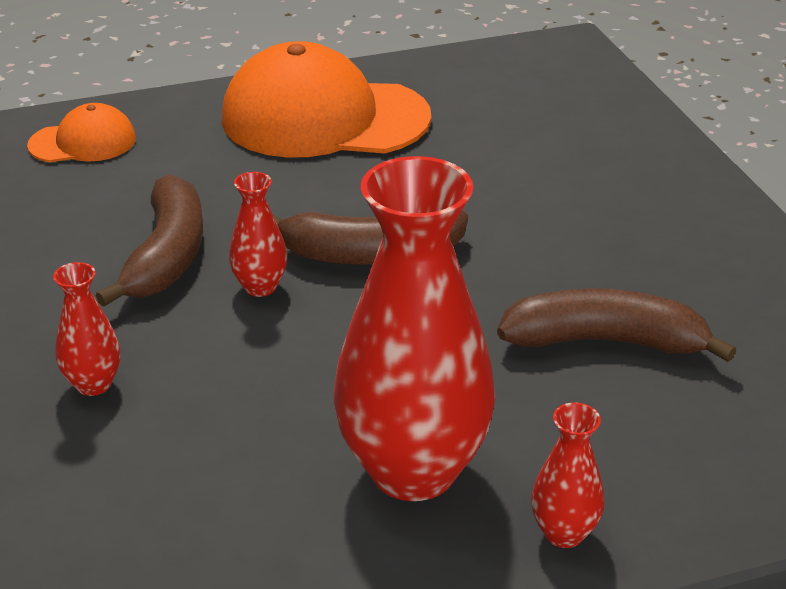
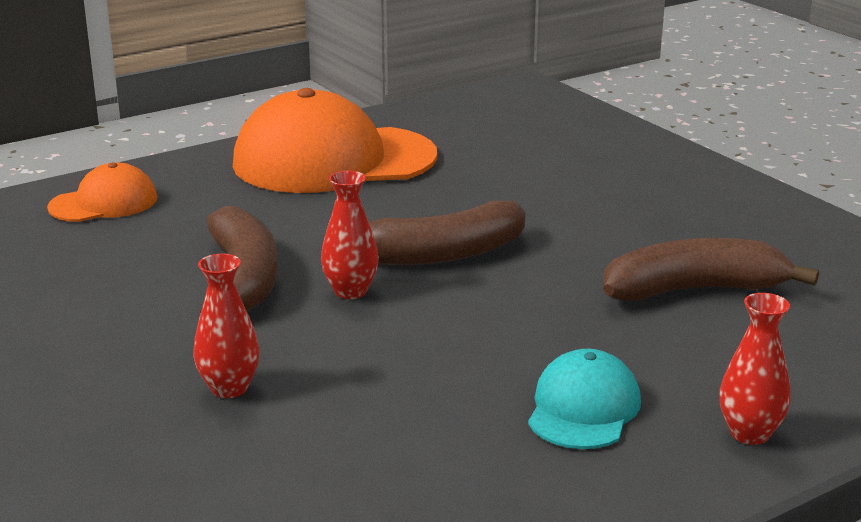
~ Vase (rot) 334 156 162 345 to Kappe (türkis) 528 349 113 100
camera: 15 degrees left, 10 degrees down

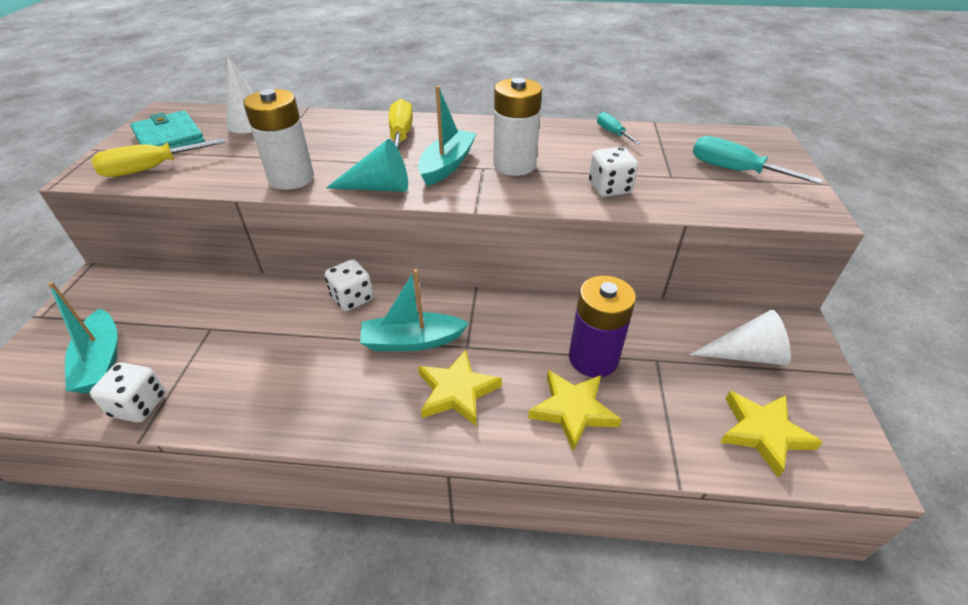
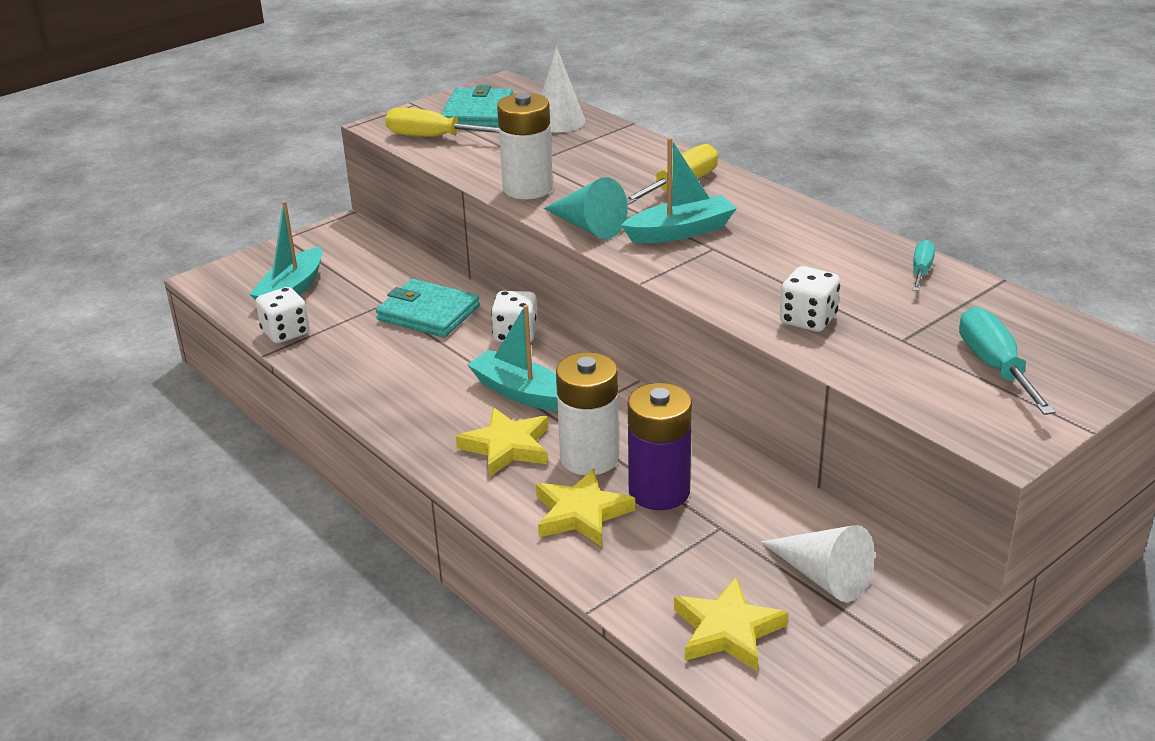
+ Geldbörse (türkis) 376 279 104 58
~ Batterie (weiß) 493 78 49 98 to 556 352 63 123
camera: 45 degrees right, 10 degrees down

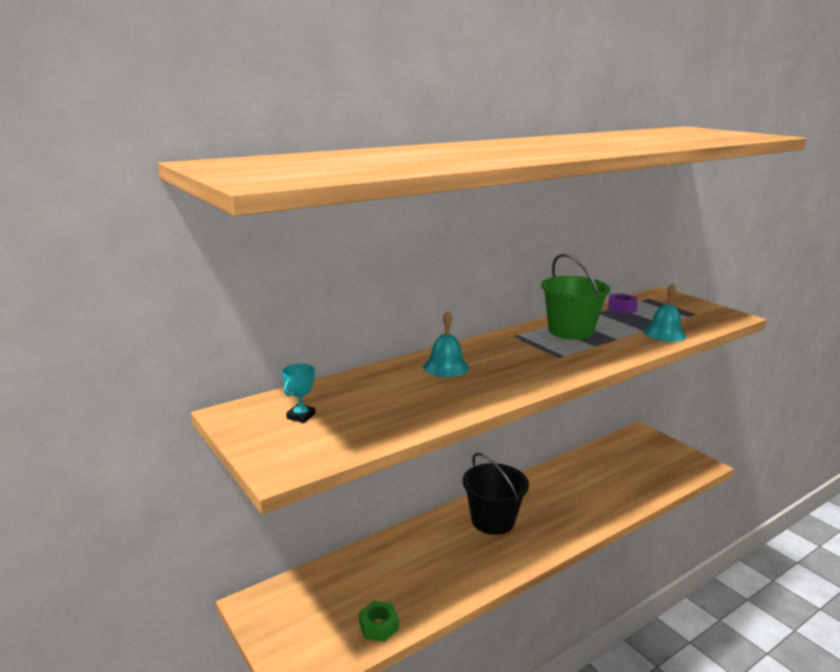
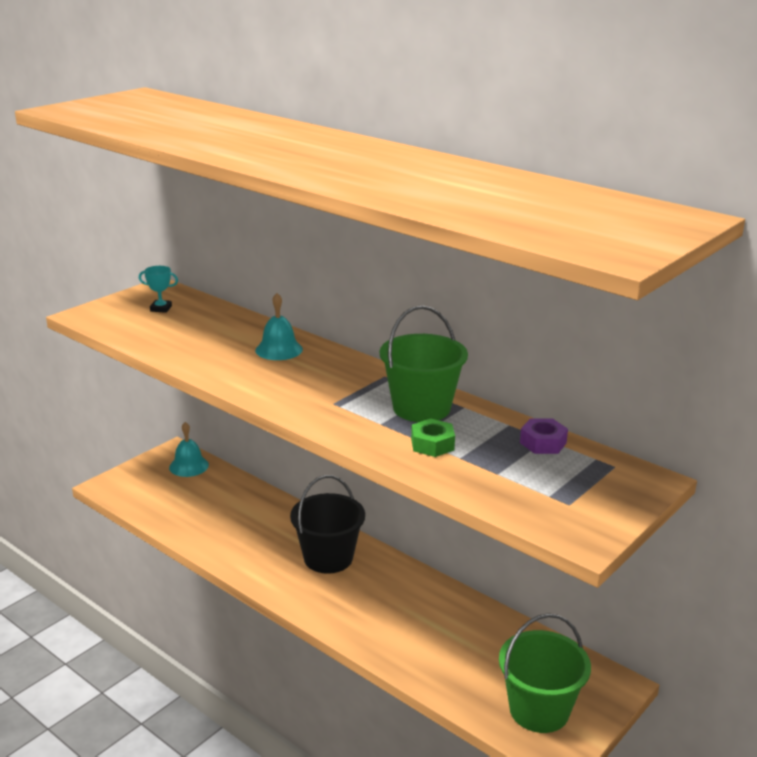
+ Eimer (grün) 499 613 92 120
~ Sechskantmutter (grün) 359 601 40 41 to 411 419 44 38
~ Glocke (türkis) 644 283 42 59 to 169 422 40 55
camera: 75 degrees right, 5 degrees up

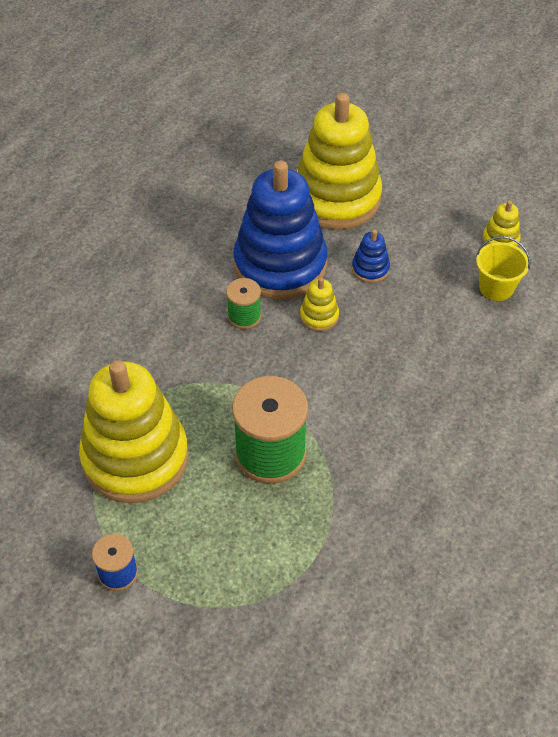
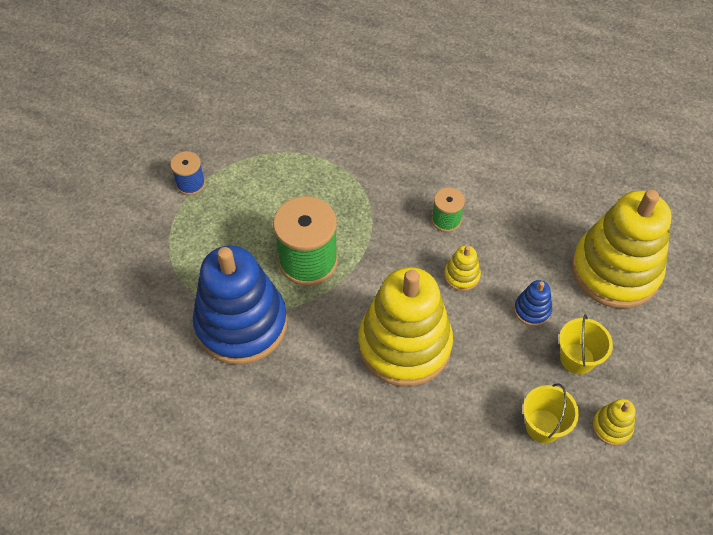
+ Eimer (gelb) 559 314 54 60
~ Stapelspielzeug (gelb) 79 360 109 143 to 359 267 94 119
~ Stapelspielzeug (blau) 234 160 93 139 to 193 245 94 119
camera: 80 degrees right, 5 degrees up

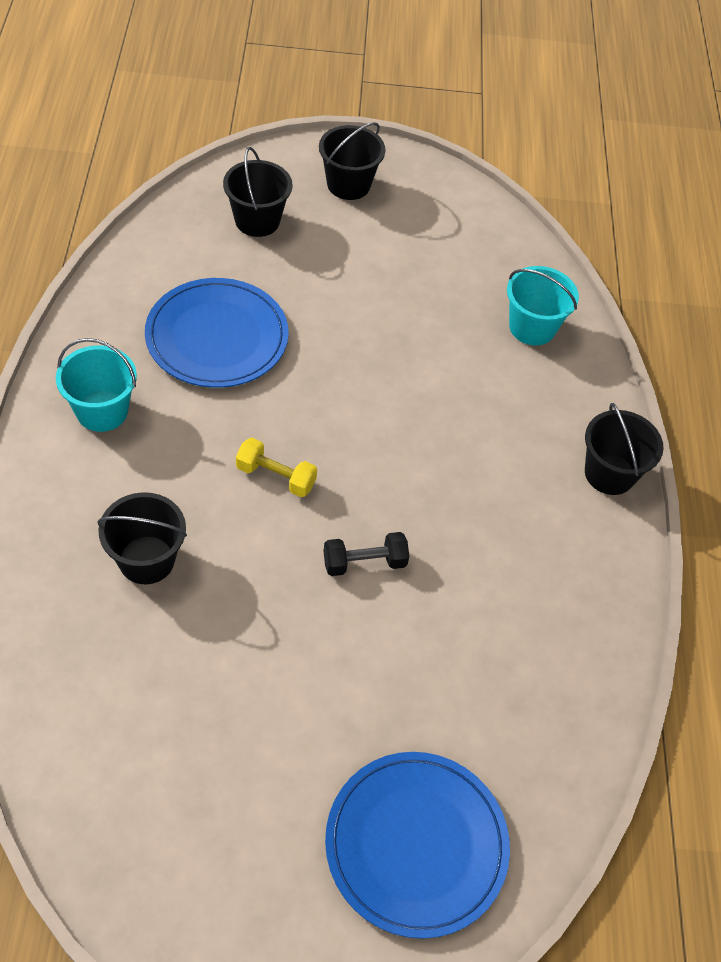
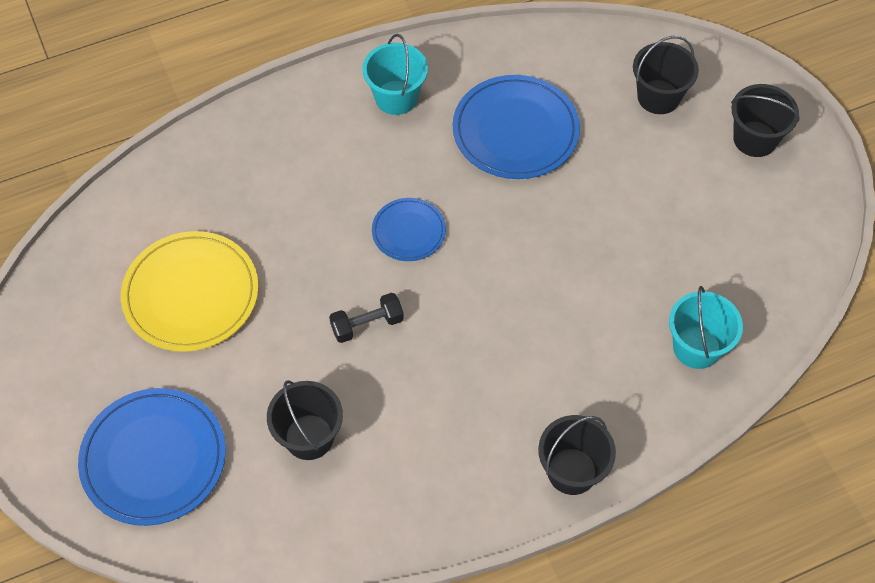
+ Teller (gelb) 121 231 138 121
~ Eimer (schwarz) 98 492 89 92 to 267 380 76 80
~ Hantel (gelb) 236 438 81 59 to Teller (blau) 372 198 74 63
~ Hantel (schwarz) 324 532 85 44 = 329 293 75 50 75 degrees counterclockwise
camera: 70 degrees right, 5 degrees up

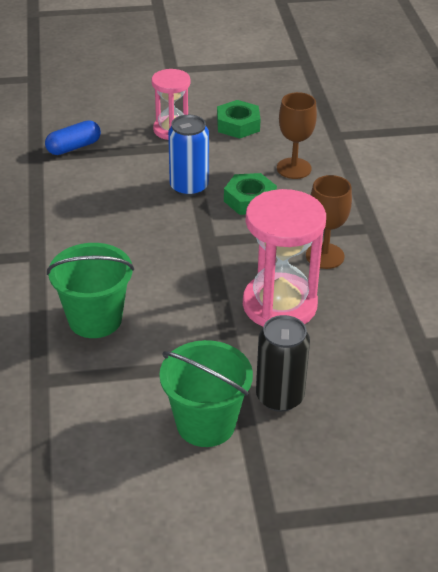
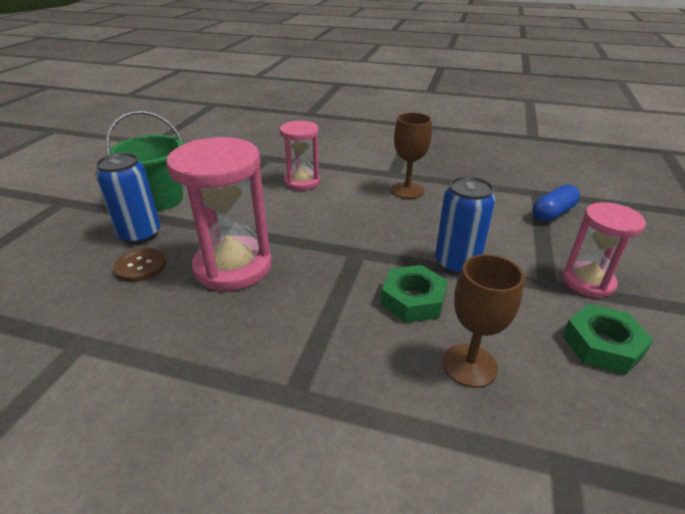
+ Knopf (braun) 113 248 53 34
~ Kelch (braun) 306 175 46 94 to 391 113 41 86
~ Eimer (grün) 47 243 87 95 to Sanduhr (rosa) 280 121 40 69
~ Dose (schwarz) 256 315 54 97 to Dose (blau) 95 153 65 91
~ Kapsel (blau) 45 120 56 35 = 533 184 47 38 60 degrees clockwise
camera: 115 degrees right, 5 degrees down

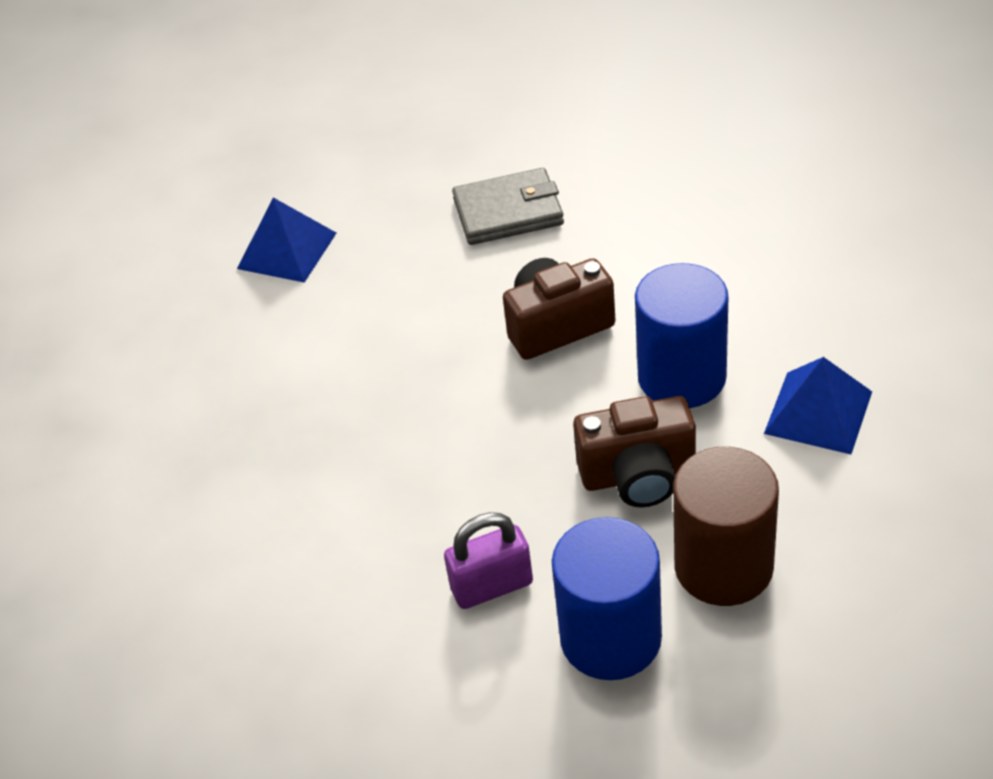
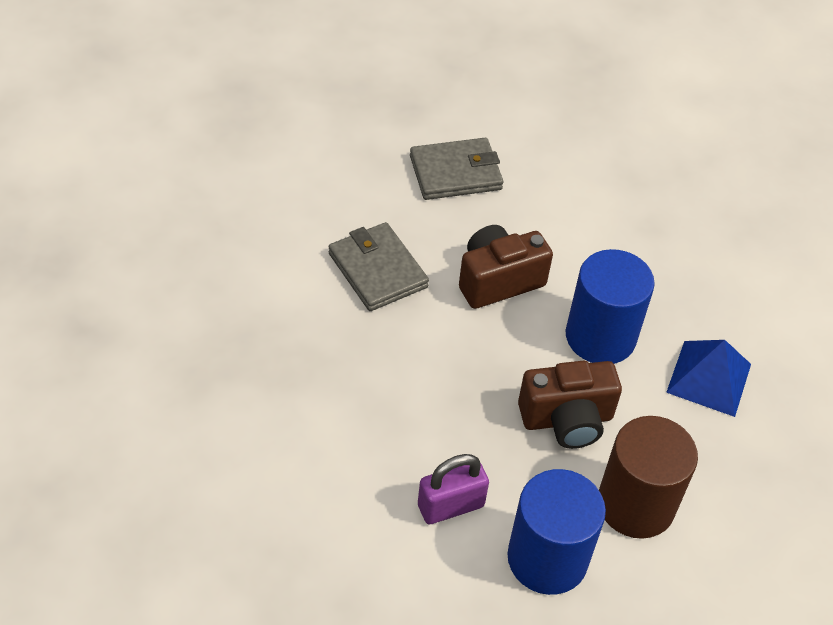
- Pyramide (blau) 237 198 99 85
+ Geldbörse (grau) 329 222 100 89
camera: 10 degrees left, 5 degrees up

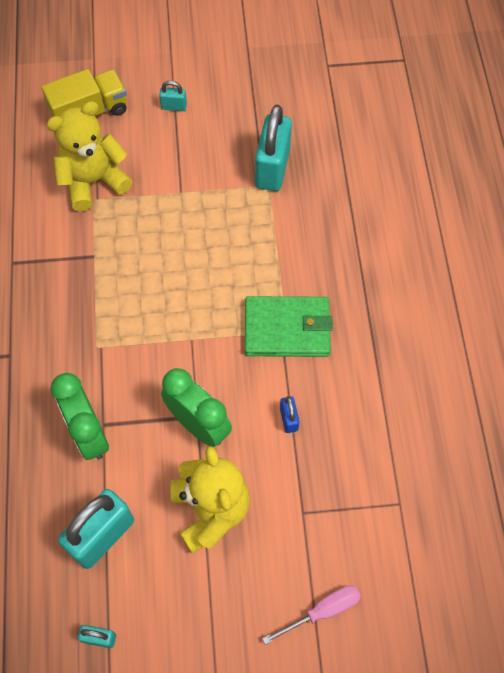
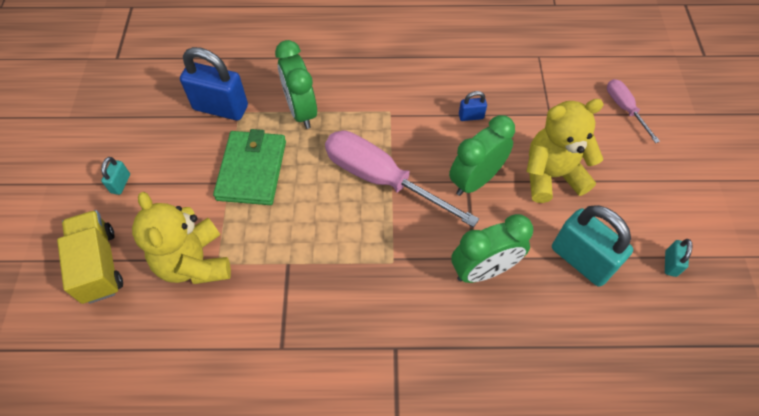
+ Wecker (grün) 275 40 42 89
+ Schraubenzieher (rosa) 325 130 154 98
~ Geldbörse (grün) 245 296 88 61 to 213 129 73 76
~ Vorhängeschloss (türkis) 255 104 37 87 to Vorhängeschloss (blau) 180 47 68 73
camera: 85 degrees left, 5 degrees down

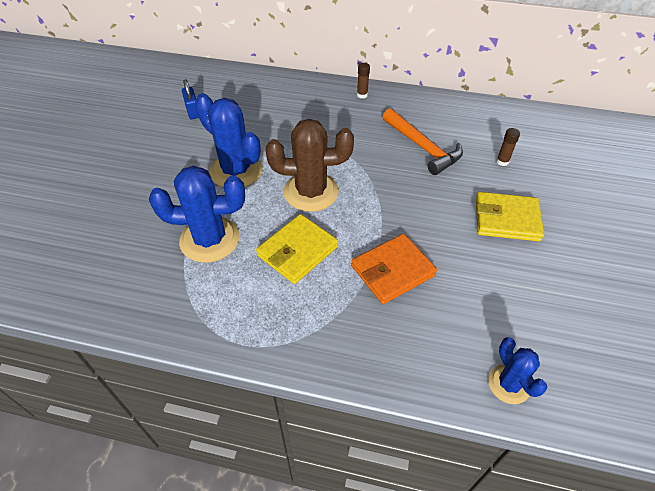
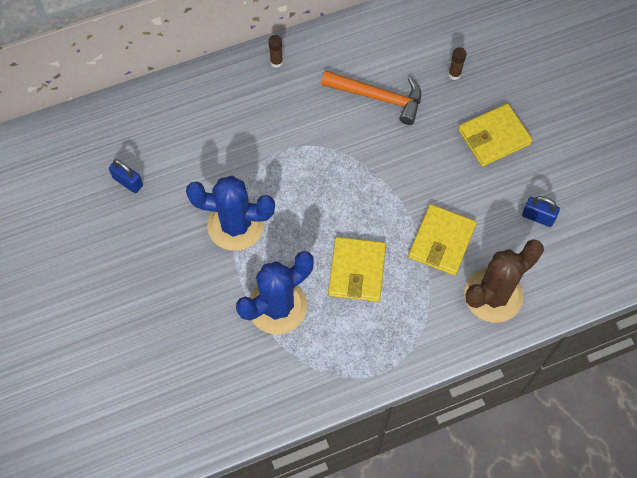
- Kaktus (blau) 488 337 59 67
+ Vorhängeschloss (blau) 522 196 38 31
~ Kaktus (braun) 266 119 88 93 to 464 239 80 84
~ Geldbörse (orange) 351 234 86 70 to Geldbörse (gelb) 408 204 69 72
camera: 35 degrees left, 15 degrees up

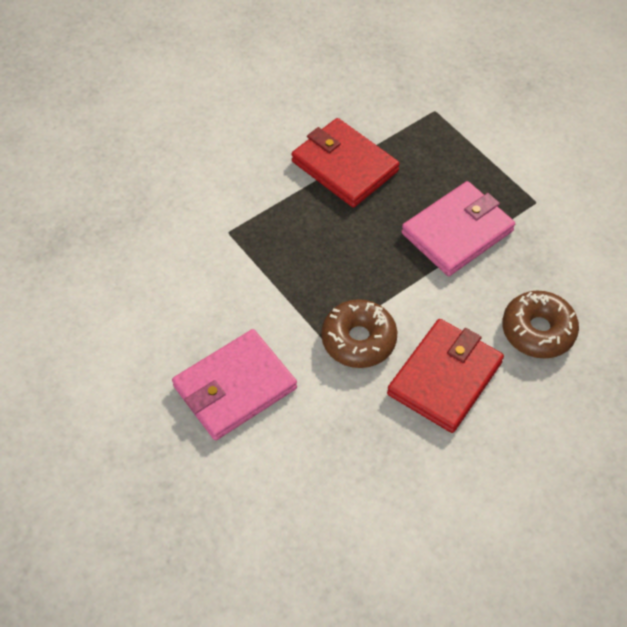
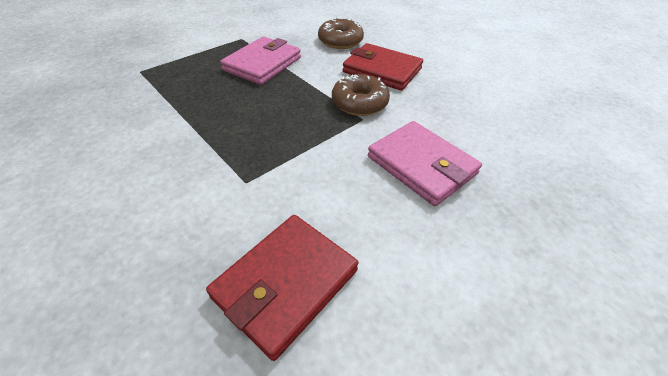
~ Geldbörse (rot) 292 118 108 89 to 206 215 152 146
~ Geldbörse (rosa) 401 181 114 95 = 220 37 81 48 75 degrees clockwise
camera: 95 degrees left, 10 degrees down

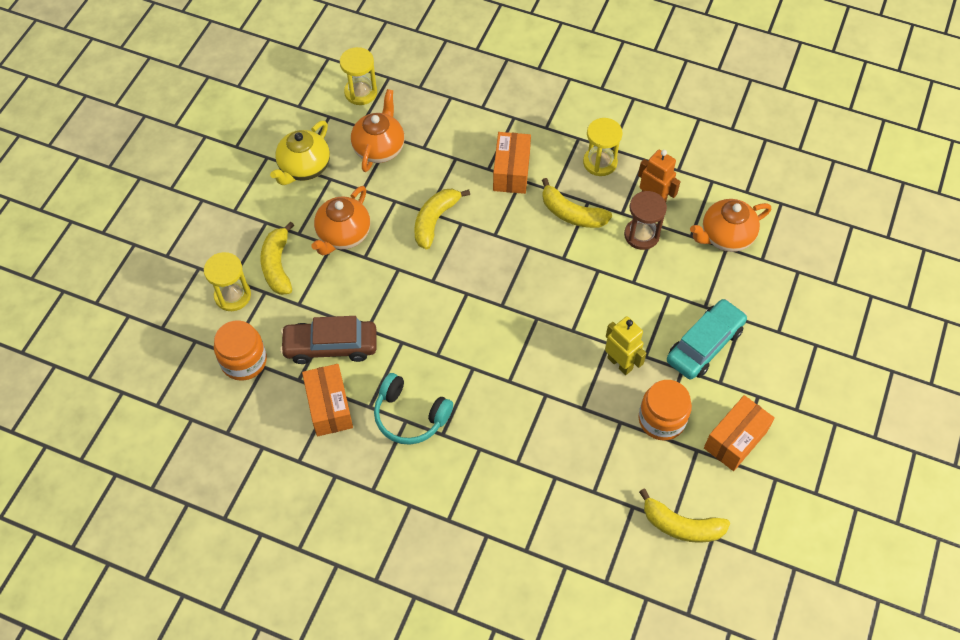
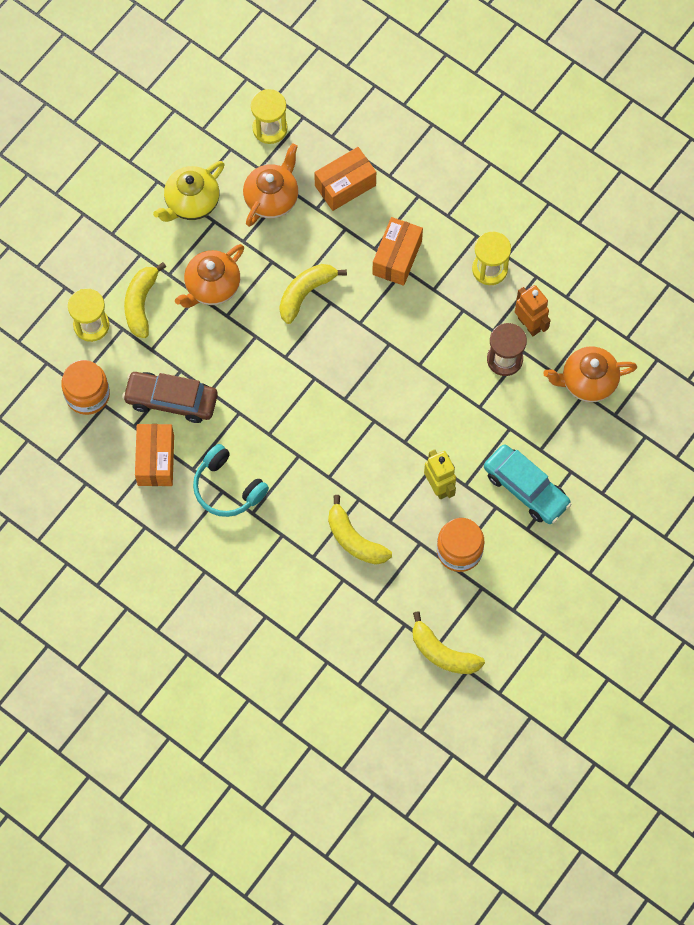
~ Banane (gelb) 542 178 70 50 to 328 495 64 70
~ Schachtel (orange) 704 395 71 76 to 314 147 62 64
~ Auto (türkis) 667 299 80 80 = 484 444 88 80 75 degrees clockwise
camera: 15 degrees right, 10 degrees up

